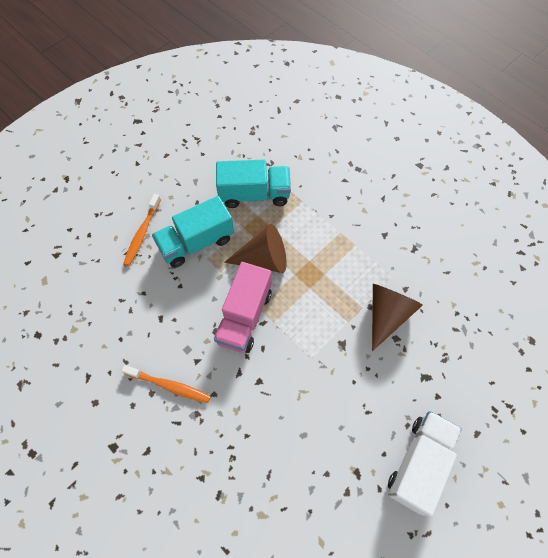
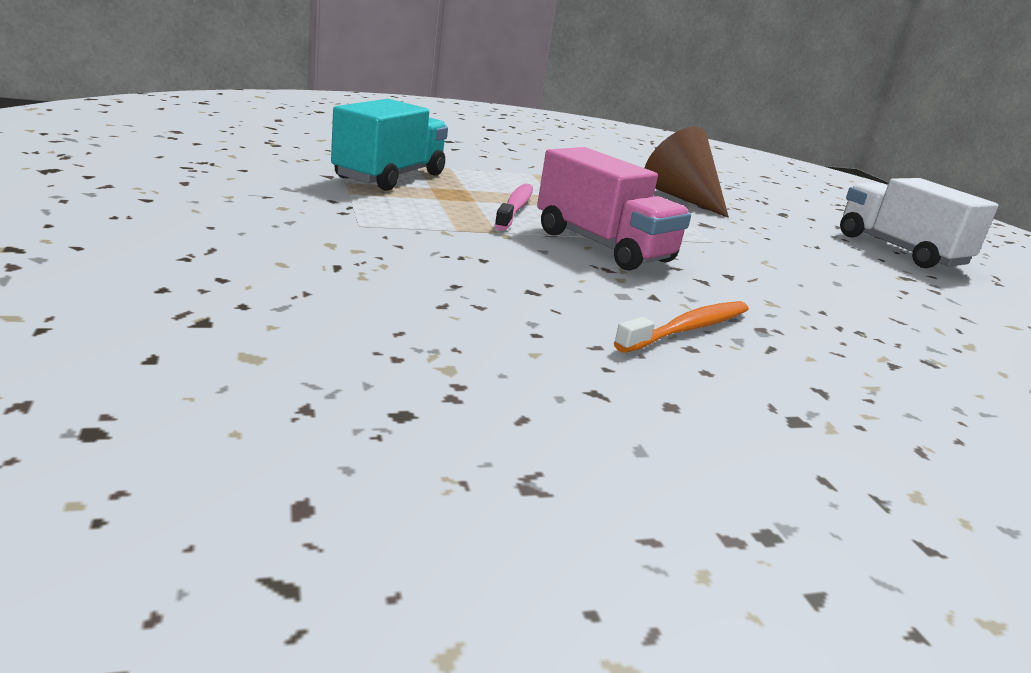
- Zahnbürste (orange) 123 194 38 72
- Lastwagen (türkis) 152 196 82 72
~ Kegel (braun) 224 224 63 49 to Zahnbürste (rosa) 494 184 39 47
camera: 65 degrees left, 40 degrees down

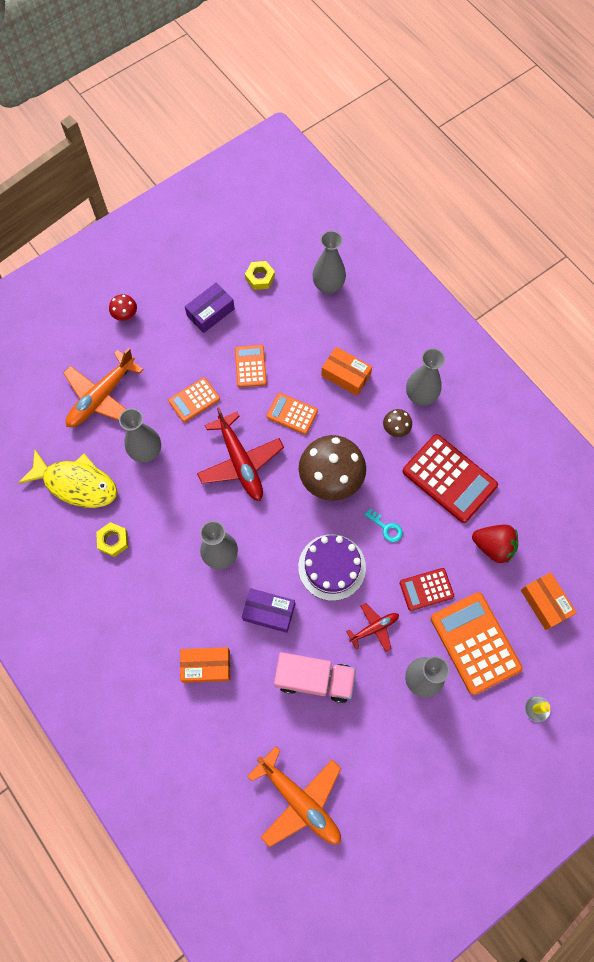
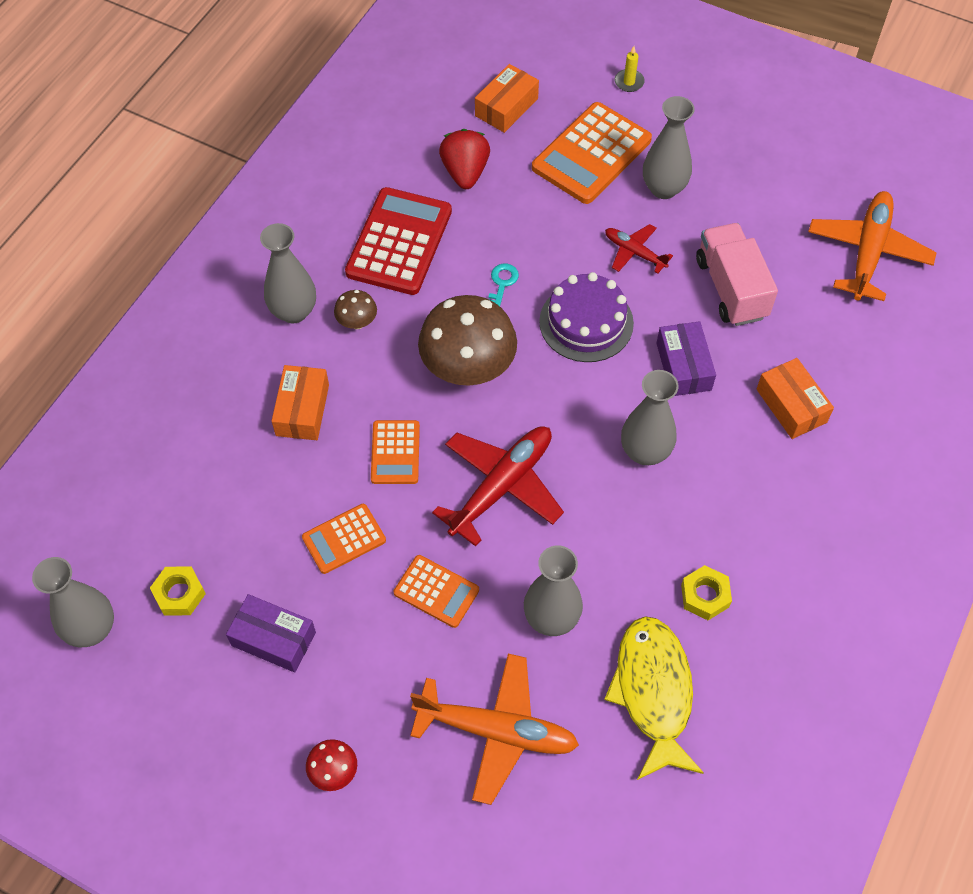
- Taschenrechner (rot) 400 568 54 43
~ Vase (grau) 312 231 34 63 to 32 557 82 91
camera: 115 degrees left, 10 degrees down

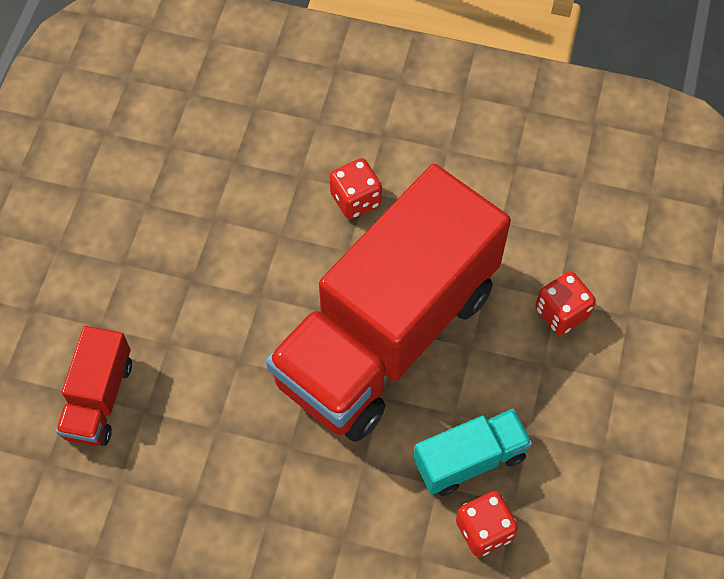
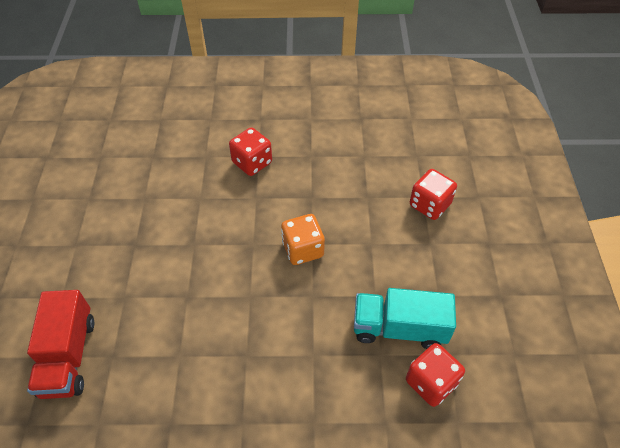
~ Lastwagen (rot) 266 164 245 278 to Spielwürfel (orange) 281 214 44 51
~ Lastwagen (türkis) 413 409 119 87 = 354 288 102 61 135 degrees counterclockwise
camera: 15 degrees left, 10 degrees down

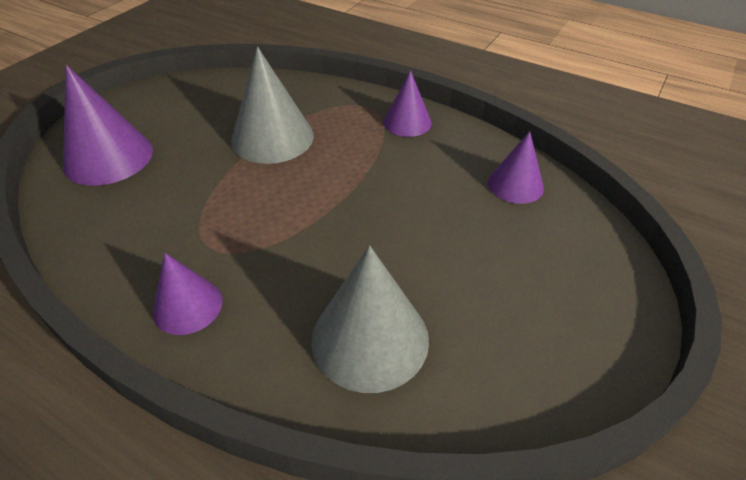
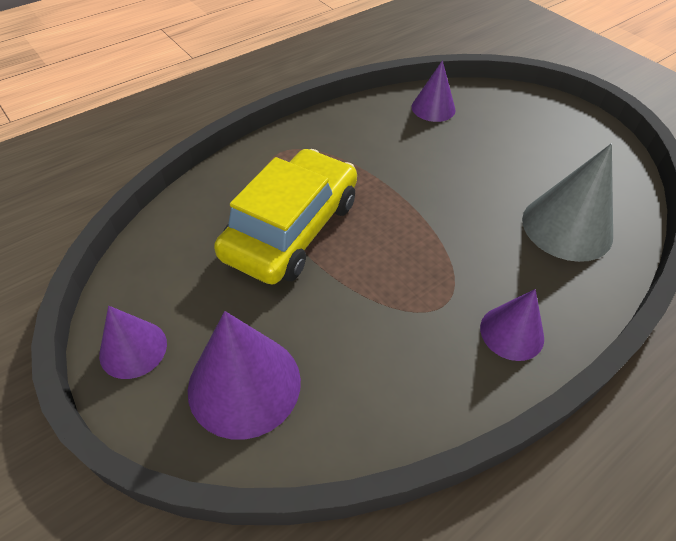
~ Kegel (lila) 383 70 49 67 to 99 306 68 73
~ Kegel (grau) 231 47 83 117 to Auto (gelb) 214 149 143 136
camera: 70 degrees left, 5 degrees up

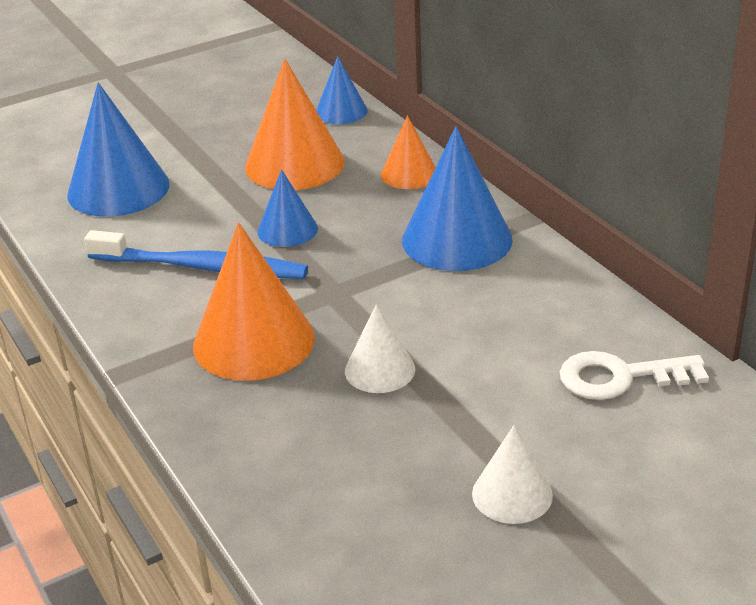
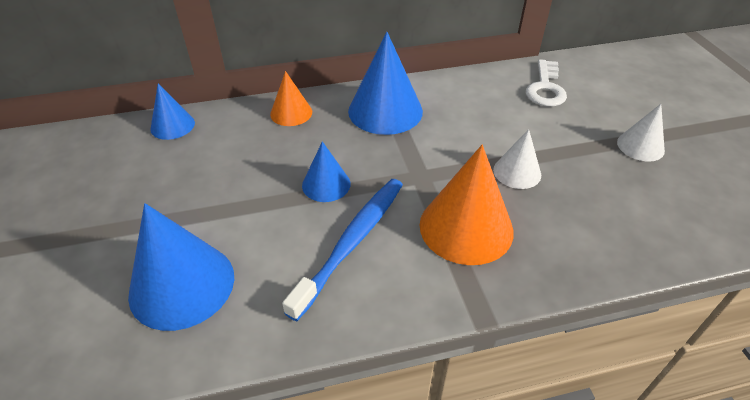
- Kegel (orange) 245 58 100 132
camera: 75 degrees left, 10 degrees up

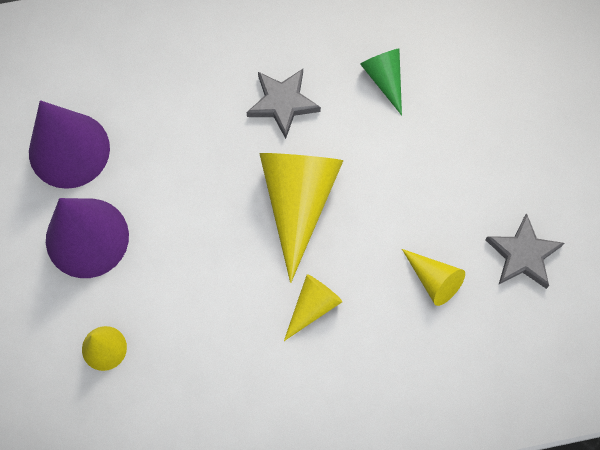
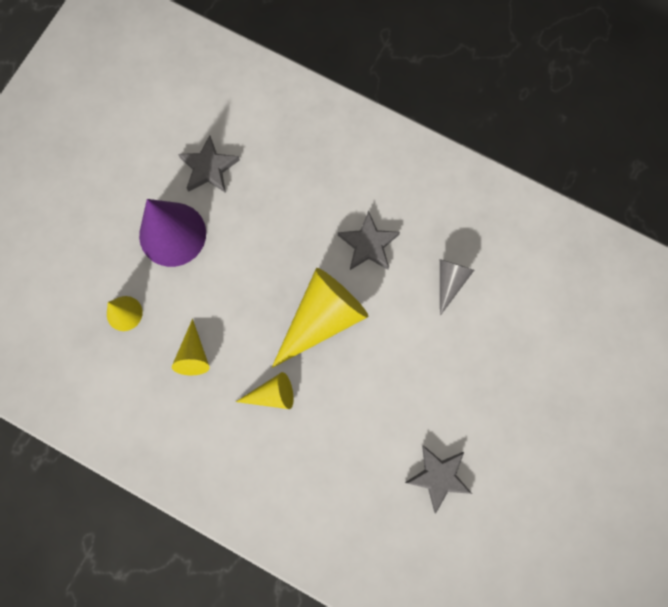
~ Kegel (gelb) 402 249 63 57 to 172 319 38 56
~ Kegel (lila) 29 100 81 89 to Stern (grau) 178 135 62 58
~ Kegel (grün) 360 48 42 68 to Kegel (grau) 440 259 34 57
camera: 40 degrees right, 5 degrees up

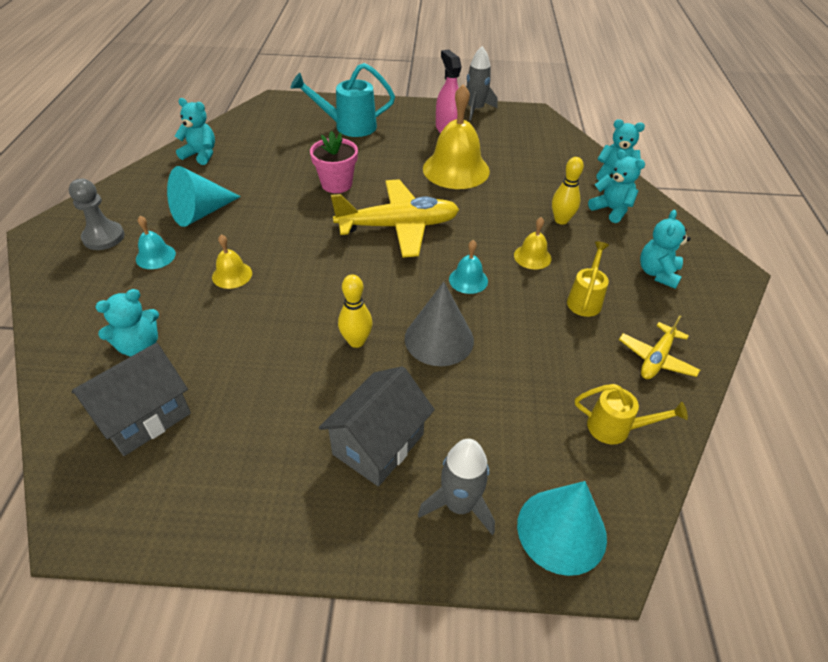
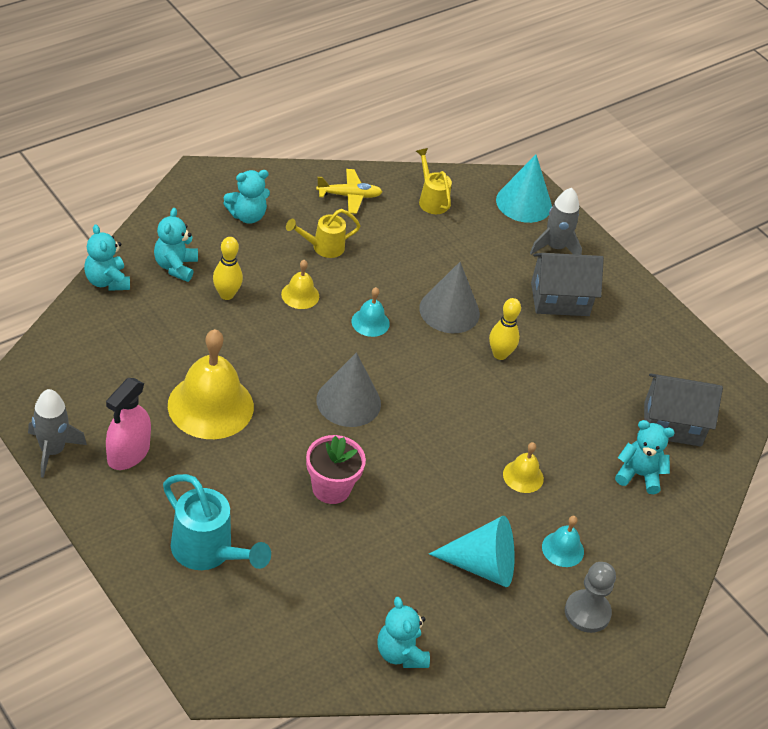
~ Flugzeug (gelb) 331 179 129 79 to Kegel (grau) 316 352 65 75
camera: 135 degrees left, 0 degrees up

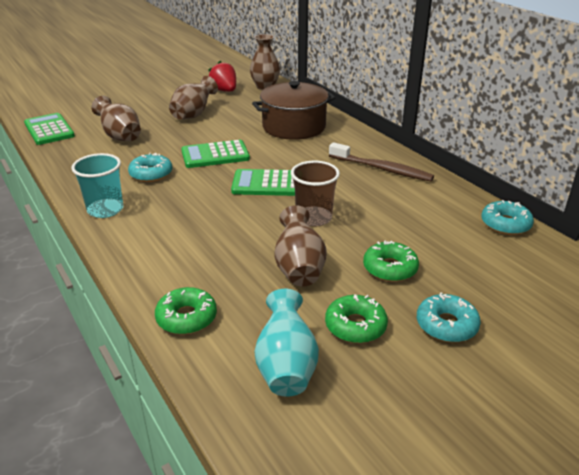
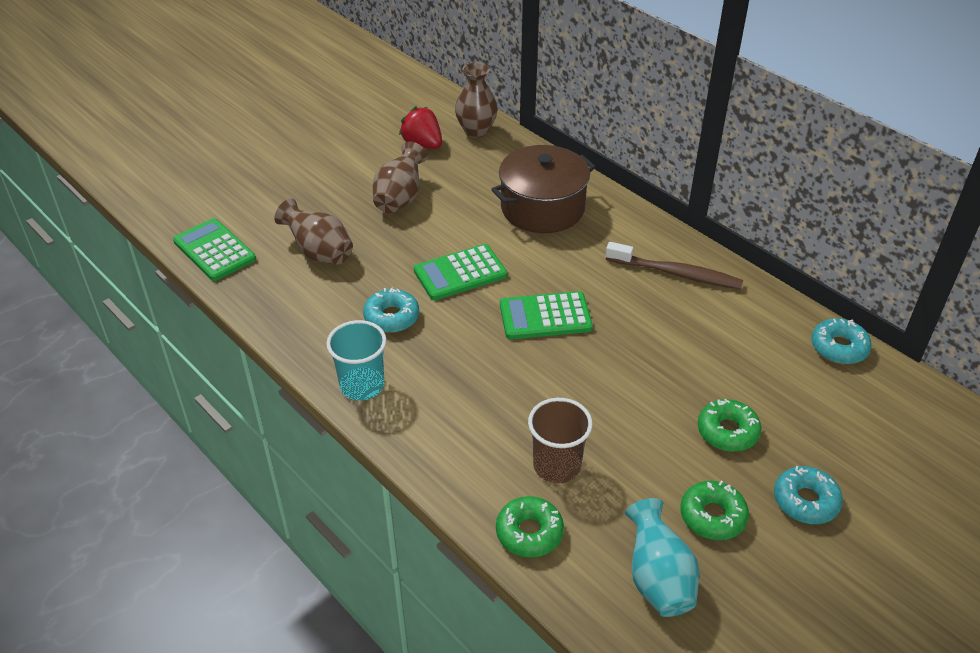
- Vase (braun) 274 205 52 82
~ Becher (braun) 291 161 49 66 to 528 398 65 85
camera: 10 degrees left, 10 degrees up

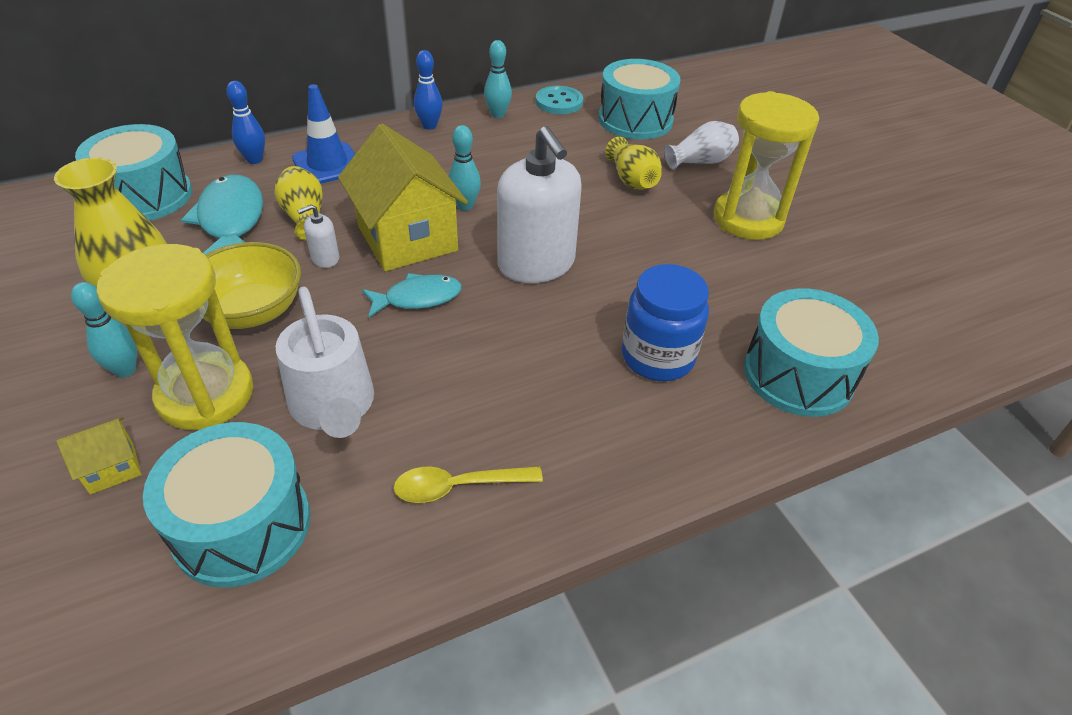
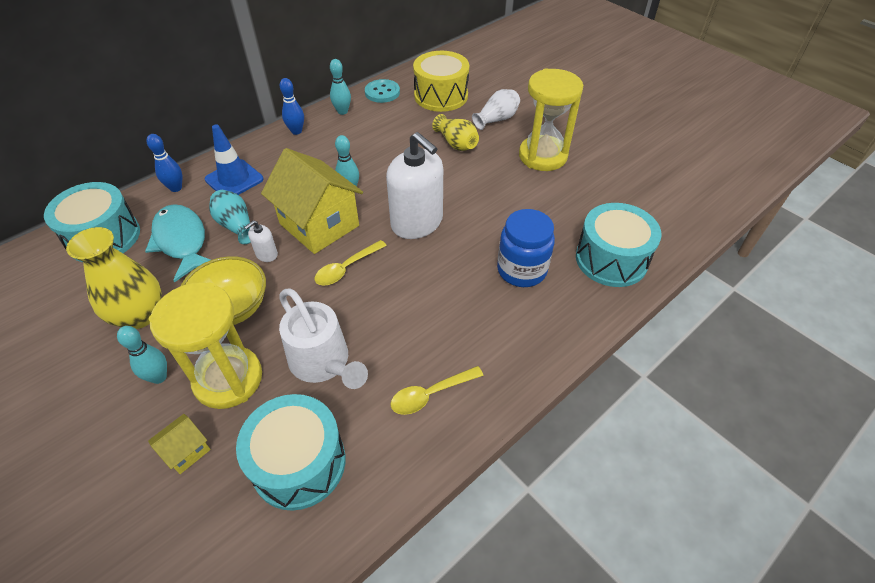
~ Fisch (türkis) 362 273 100 44 to Löffel (gelb) 315 240 72 46
~ Vase (gelb) 274 166 49 75 to Vase (türkis) 209 190 43 54
~ Trommel (türkis) 599 59 82 81 to Trommel (gelb) 413 51 56 61
camera: 15 degrees left, 5 degrees up

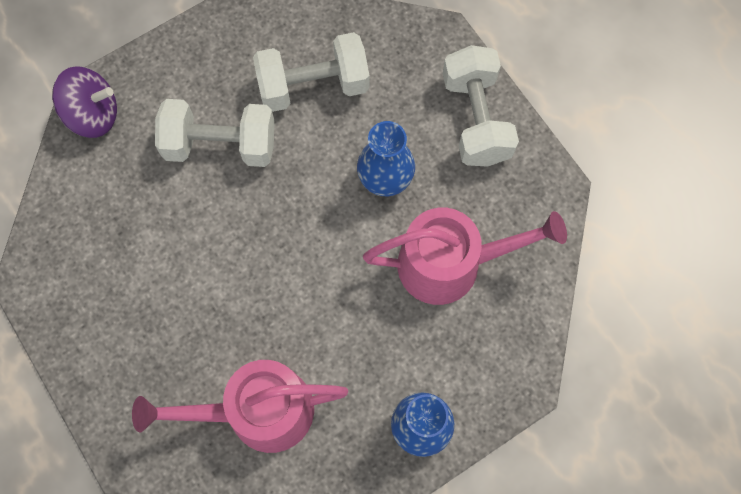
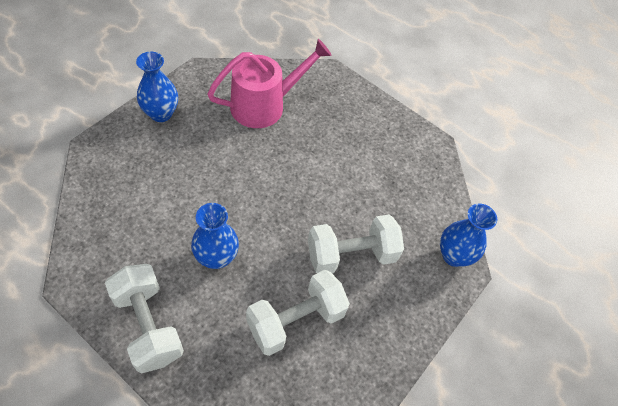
- Gießkanne (rosa) 363 208 204 97
~ Kreisel (lila) 52 66 65 72 to Vase (blau) 440 204 57 63
camera: 155 degrees right, 15 degrees down

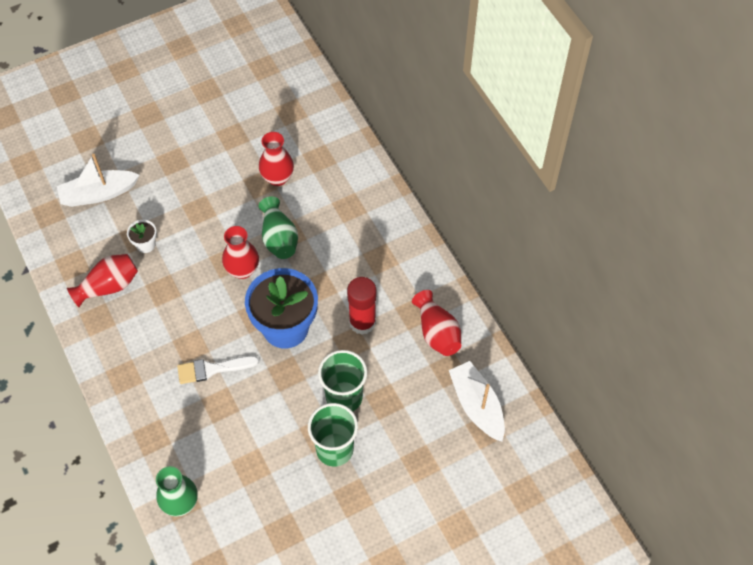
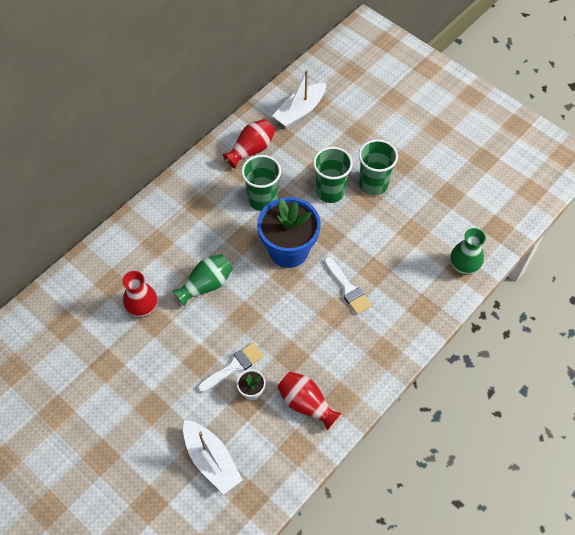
- Vase (rot) 222 226 37 53
+ Pinsel (weiß) 198 342 66 51
~ Klebestift (rot) 347 277 29 58 to Becher (grün) 241 155 40 56
camera: 110 degrees left, 0 degrees up

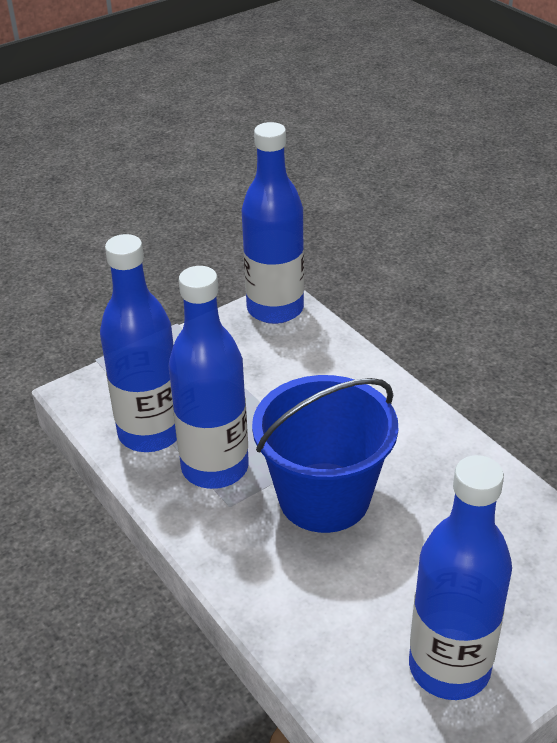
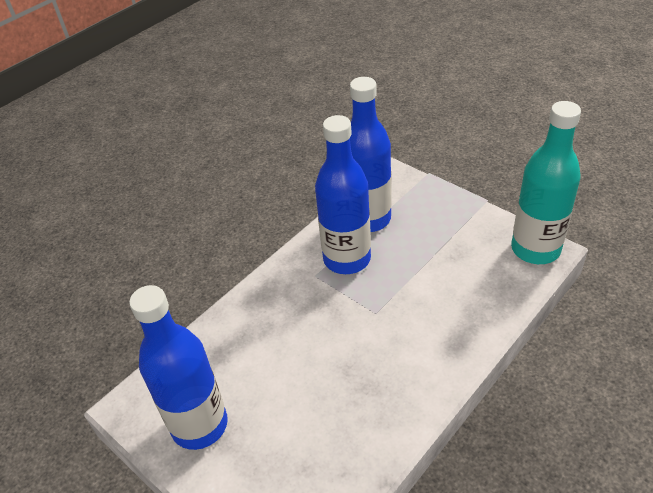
- Eimer (blau) 252 375 146 158
~ Flasche (blau) 242 122 62 202 to Flasche (türkis) 511 101 70 163
camera: 80 degrees right, 5 degrees up

